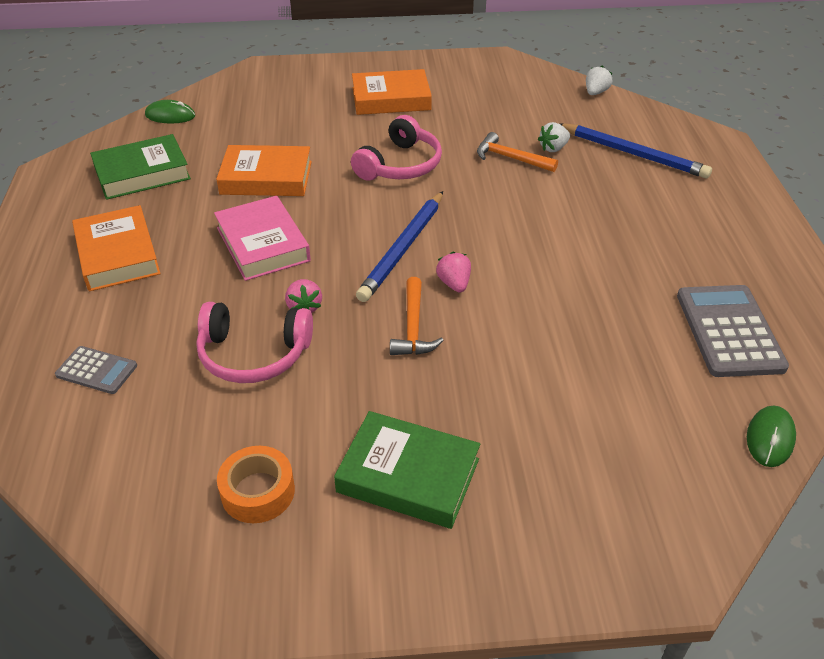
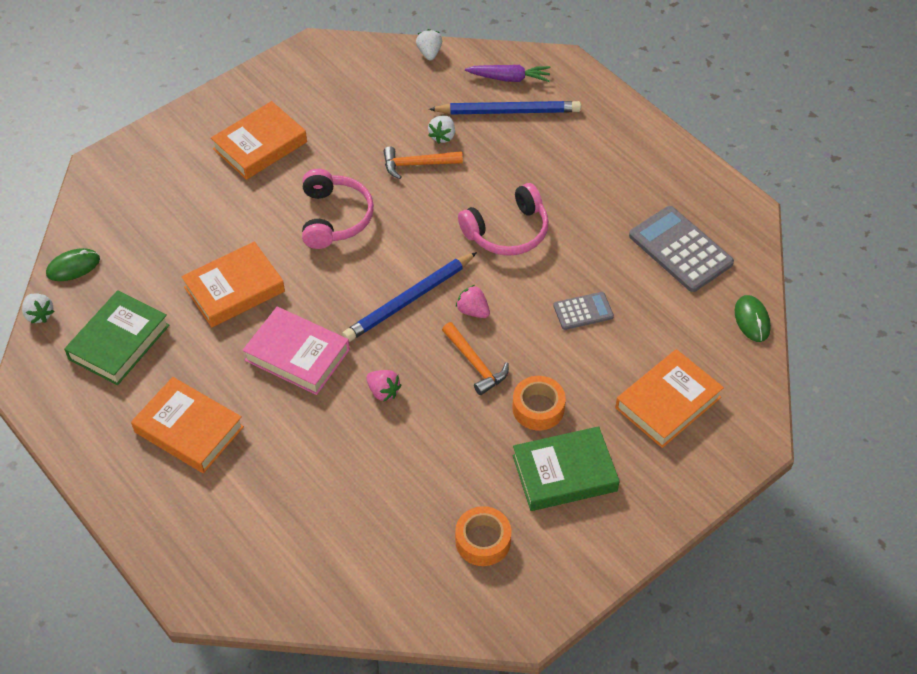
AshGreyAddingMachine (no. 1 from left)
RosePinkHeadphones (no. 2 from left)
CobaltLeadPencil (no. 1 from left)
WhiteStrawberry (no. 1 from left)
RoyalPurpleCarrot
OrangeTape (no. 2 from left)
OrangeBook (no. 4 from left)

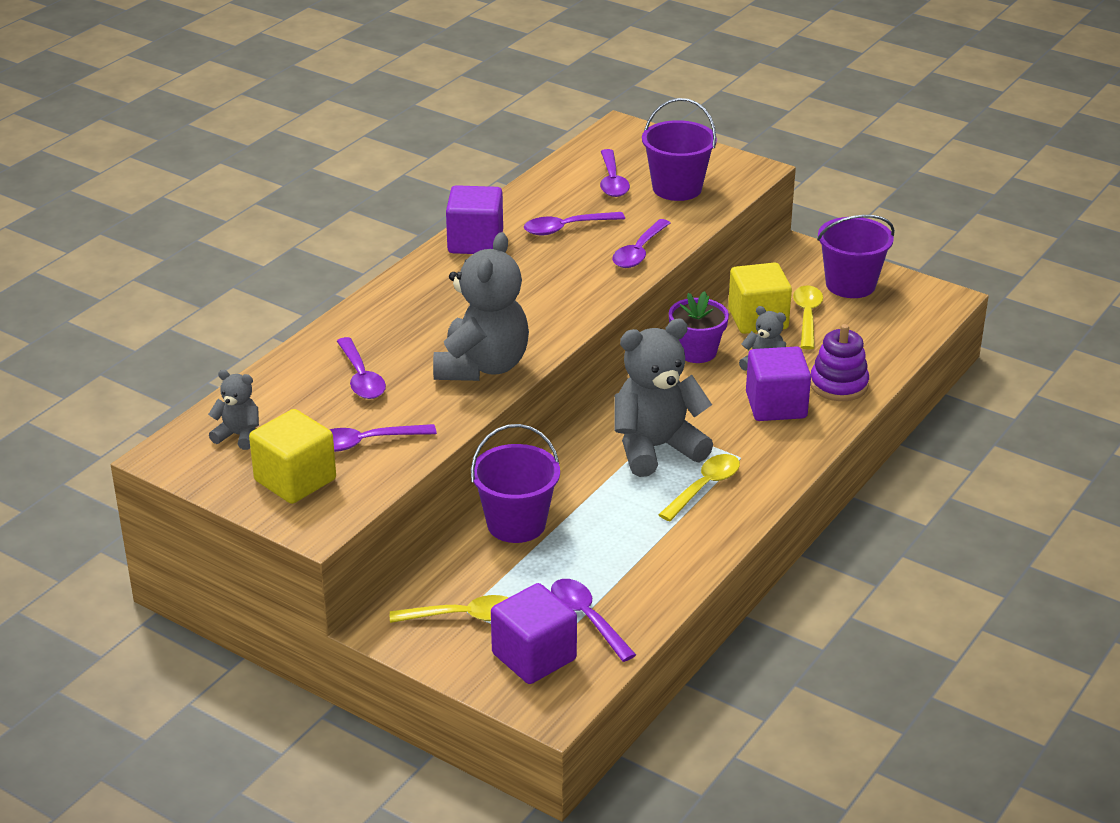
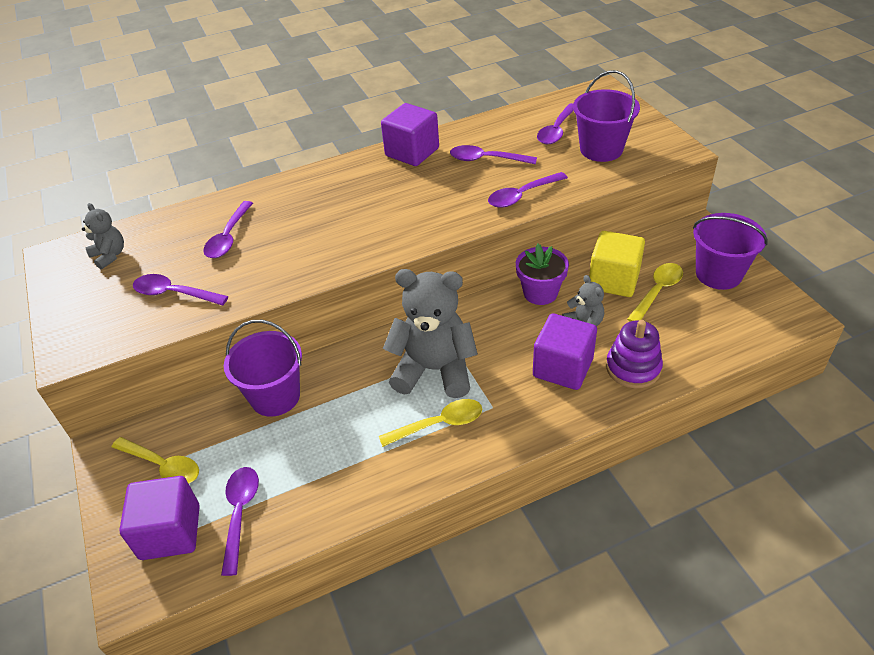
YellowBlock (no. 1 from left in the first image)
AshGreyStuffedBear (no. 2 from left in the first image)

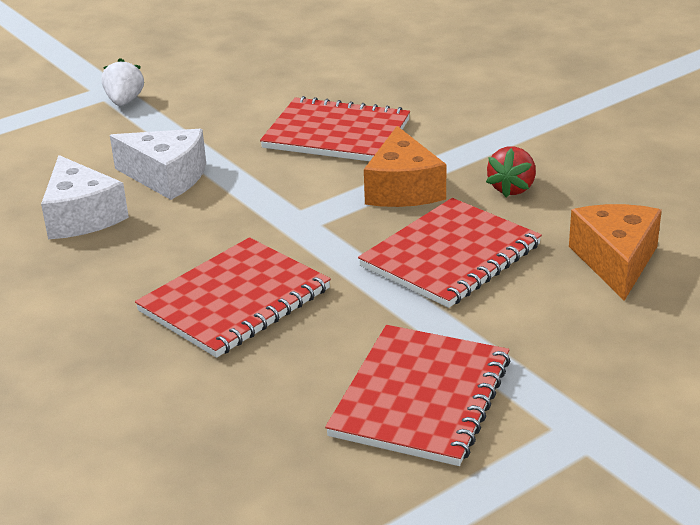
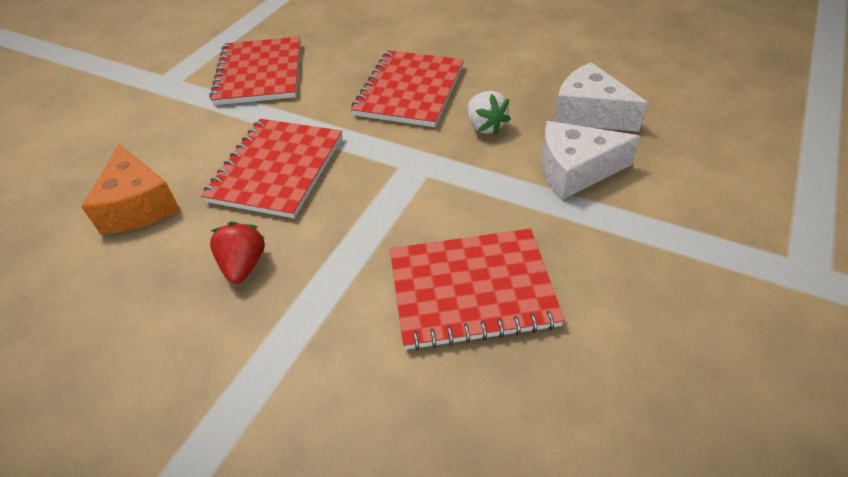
WhiteStrawberry
OrangePieceOfCheese (no. 1 from left in the first image)

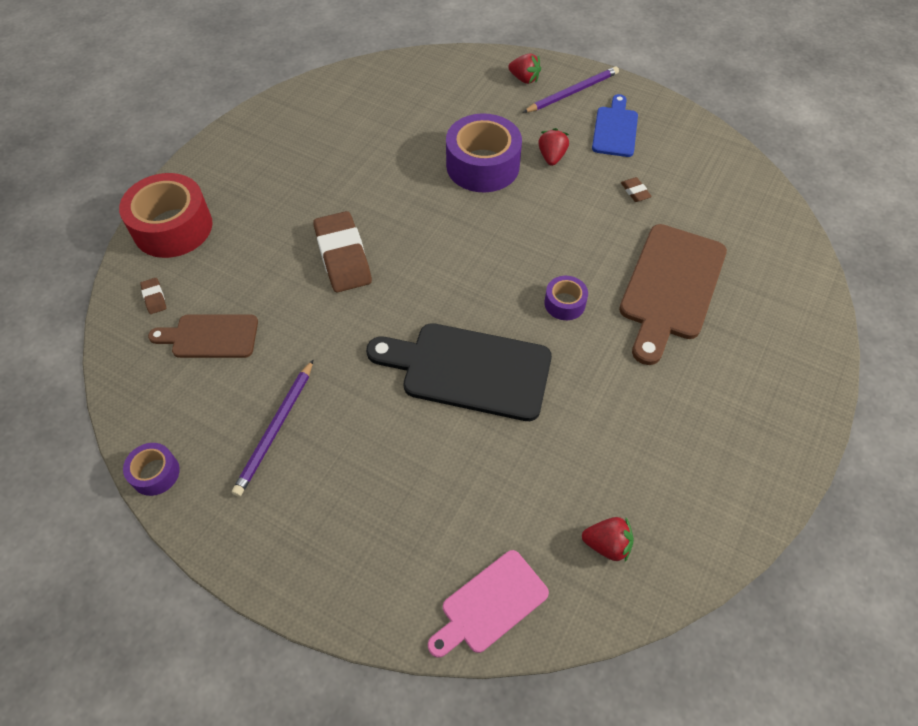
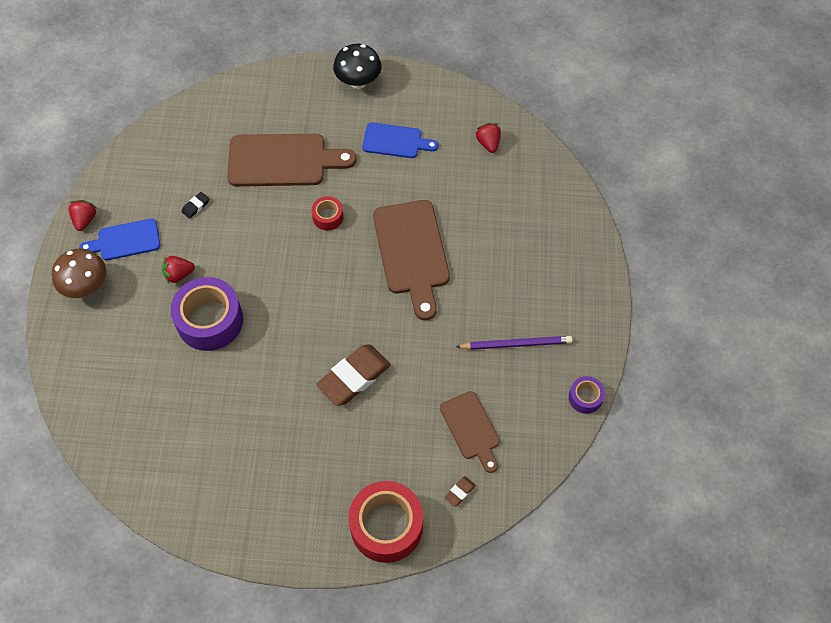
DarkBrownChoppingBoard (no. 2 from left)
RosePinkChoppingBoard
ScarletStrawberry (no. 1 from left)
DarkBrownToadstool
ScarletTape (no. 1 from left)
JetBlackGumEraser
JetBlackToadstool
CobaltChoppingBoard (no. 2 from left)

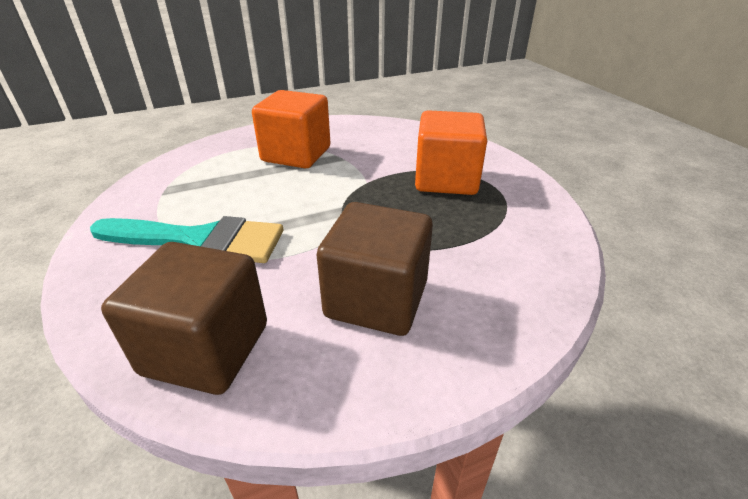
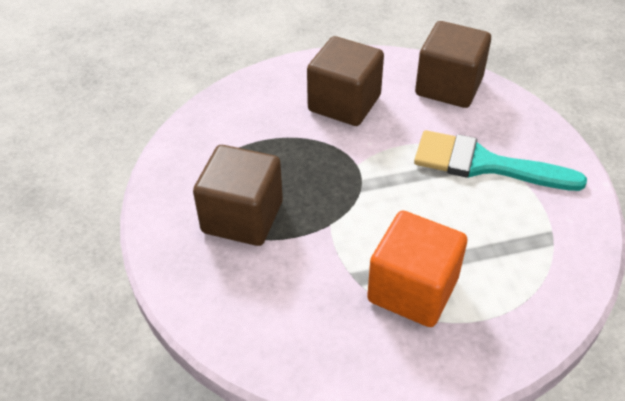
DarkBrownBlock (no. 1 from left)

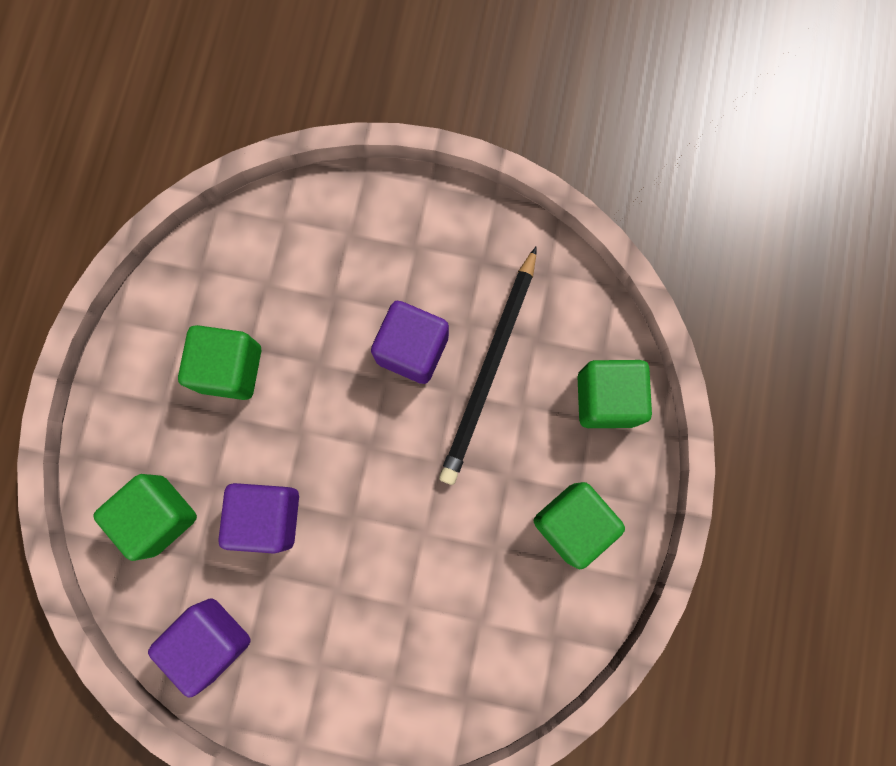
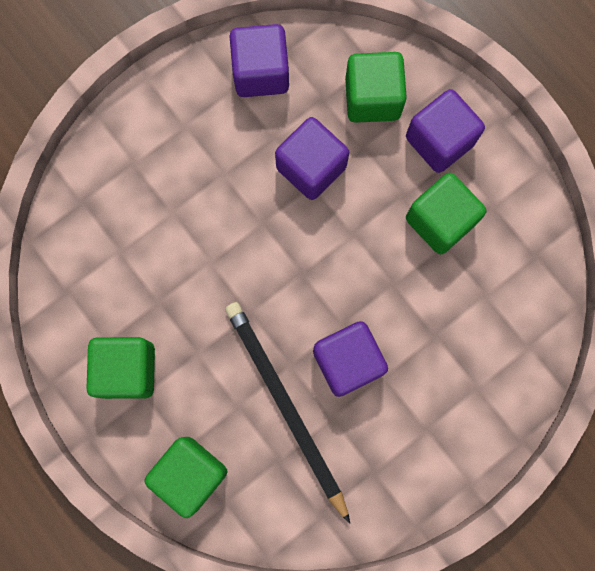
RoyalPurpleBlock (no. 4 from left)

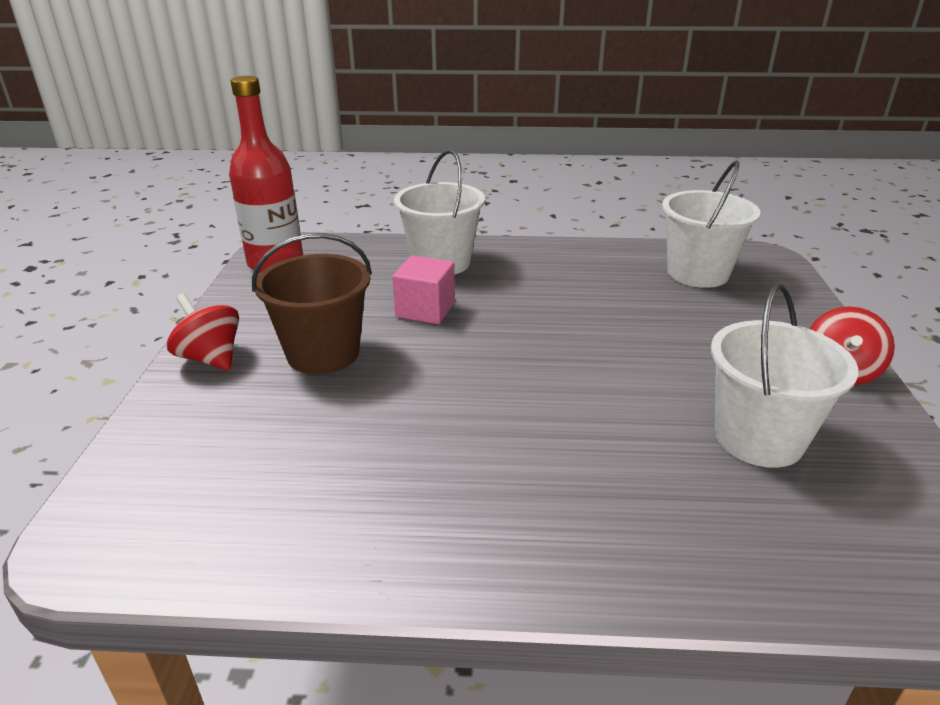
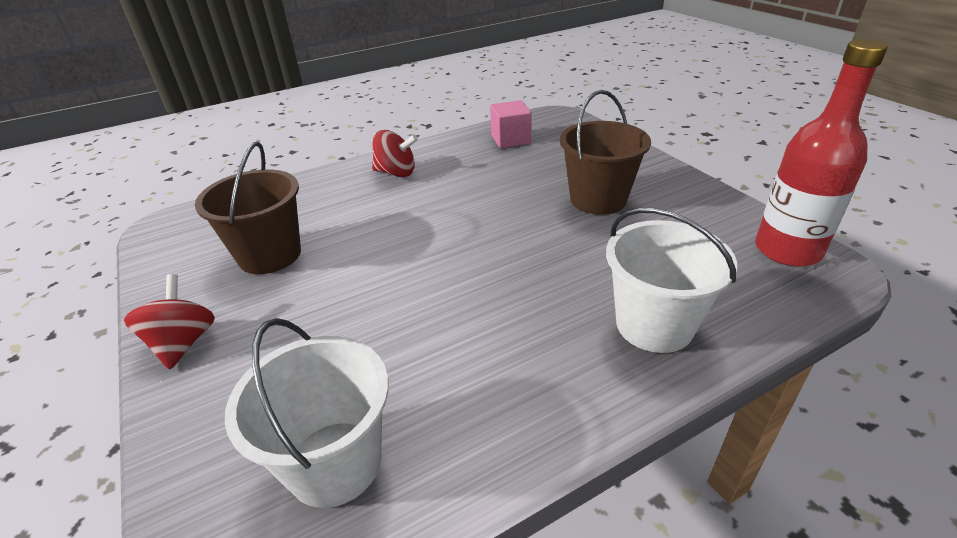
ScarletWhirligig (no. 2 from left)
RosePinkBlock
DarkBrownSandBucket (no. 1 from left)

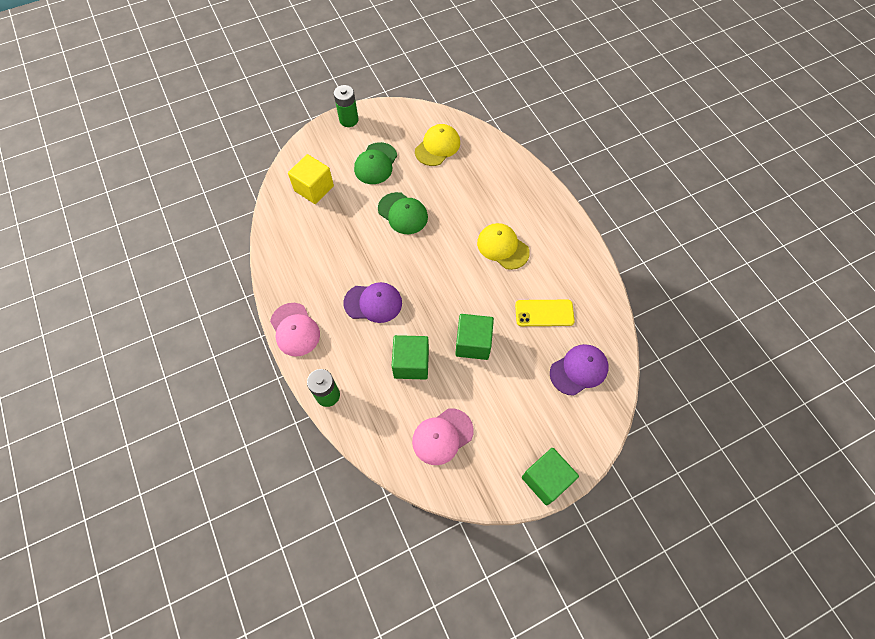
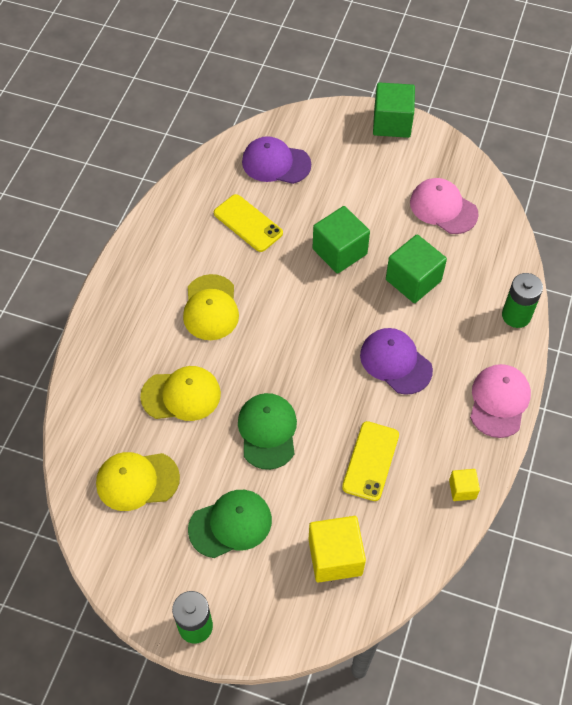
RosePinkCap (no. 1 from left)
YellowCap (no. 2 from left)
YellowPhone (no. 2 from left)
YellowBlock (no. 2 from left)

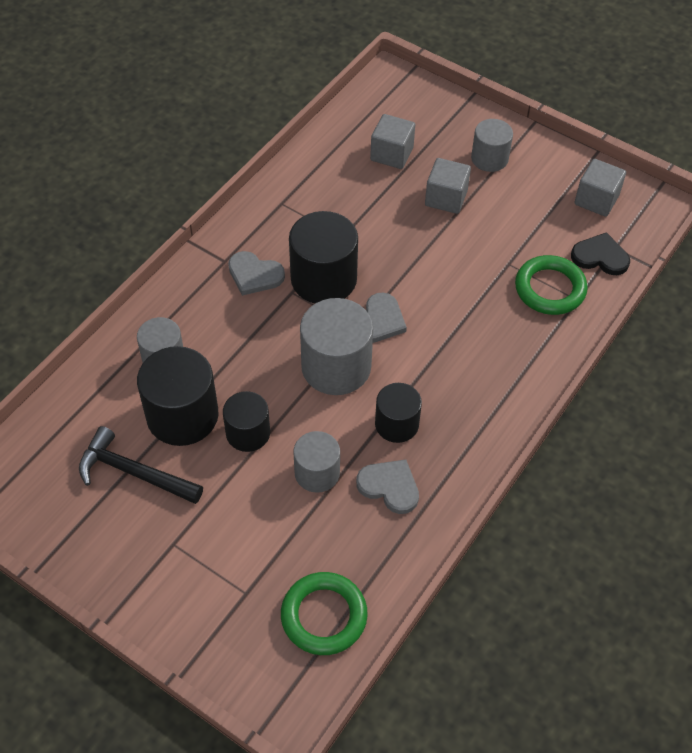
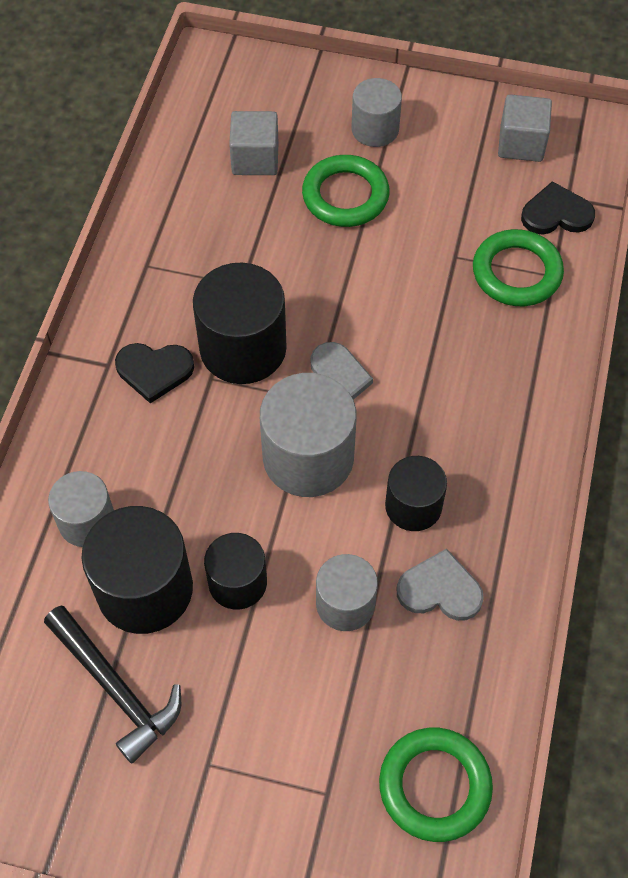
JetBlackClawHammer
JetBlackHeart (no. 1 from left)
LeafGreenRing (no. 1 from left)

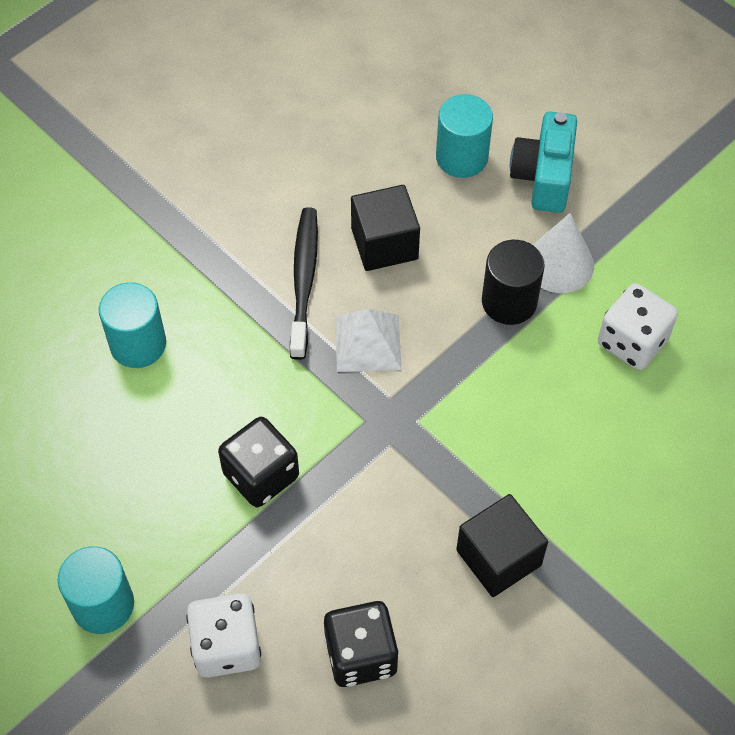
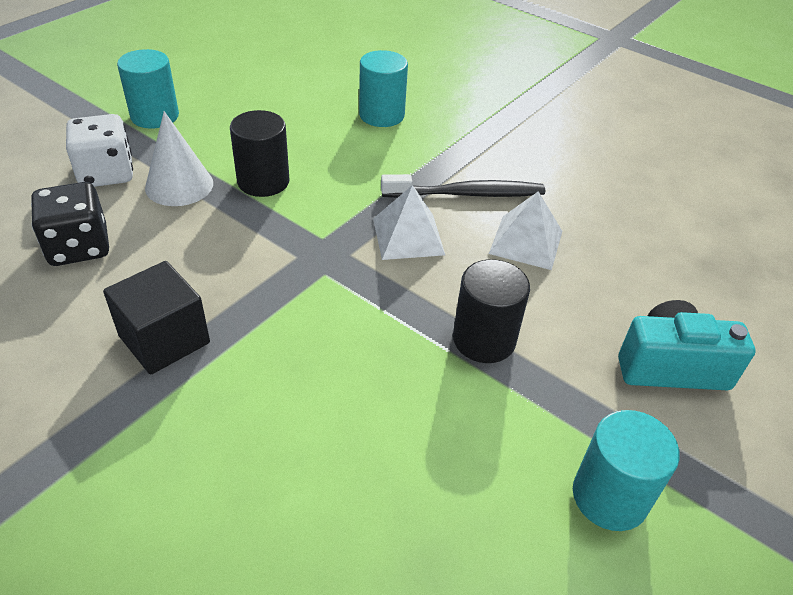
JetBlackCylinderShape (no. 1 from left)
WhiteSolidPyramid (no. 2 from left)
AquaCylinderShape (no. 3 from left)
WhiteCone
WhiteDice (no. 2 from left in the first image)

